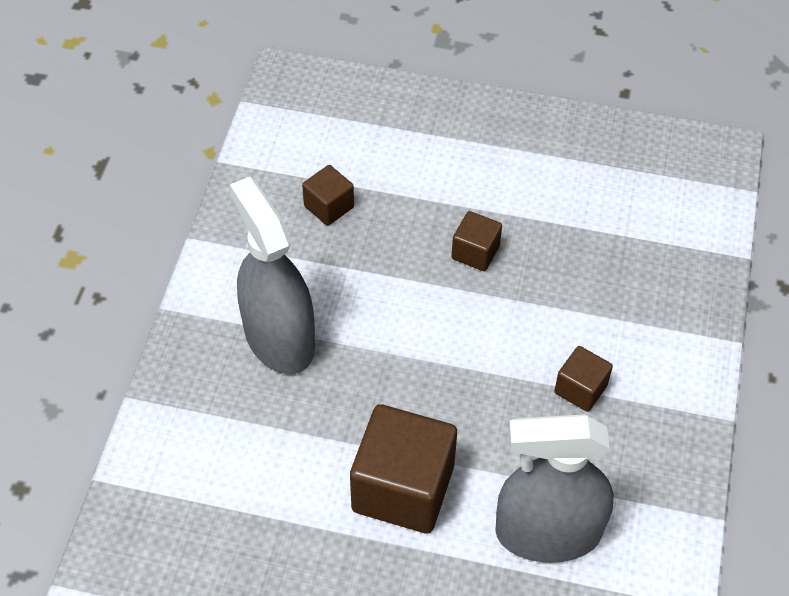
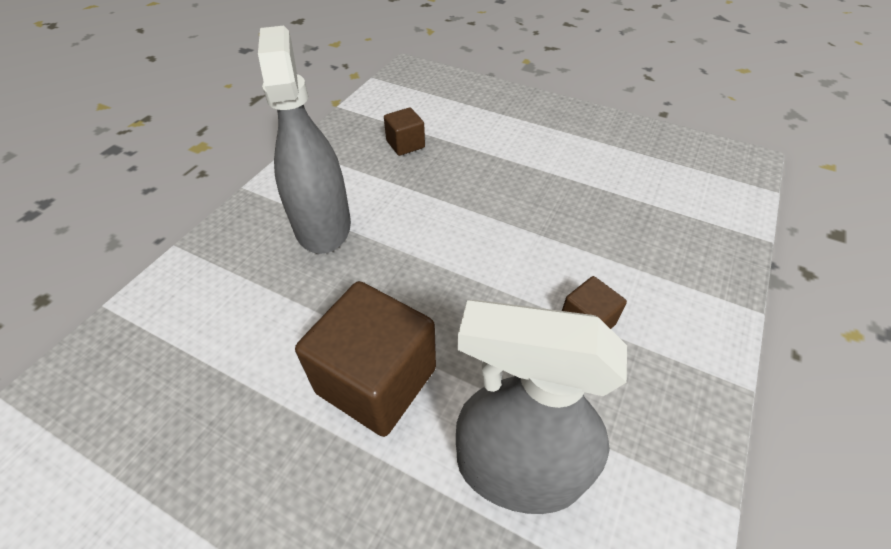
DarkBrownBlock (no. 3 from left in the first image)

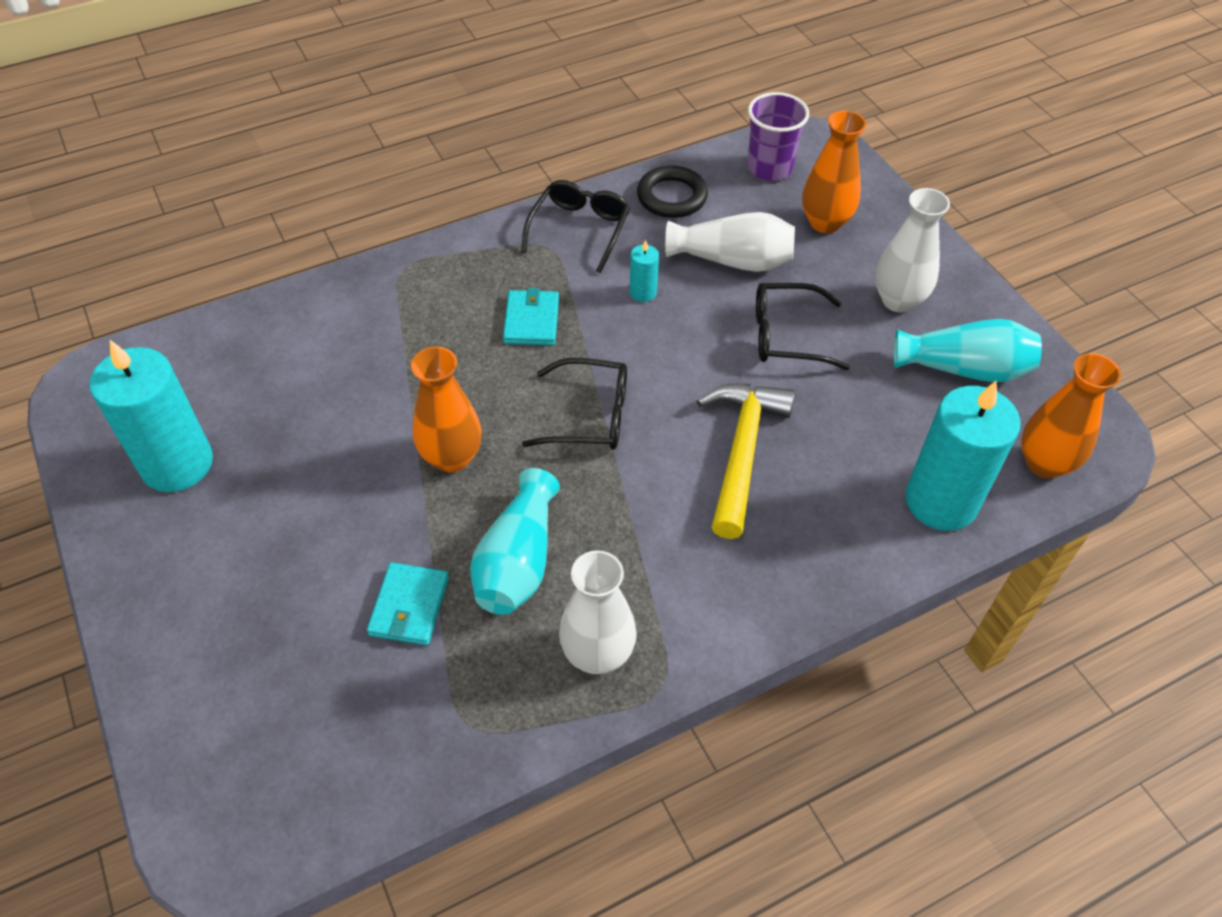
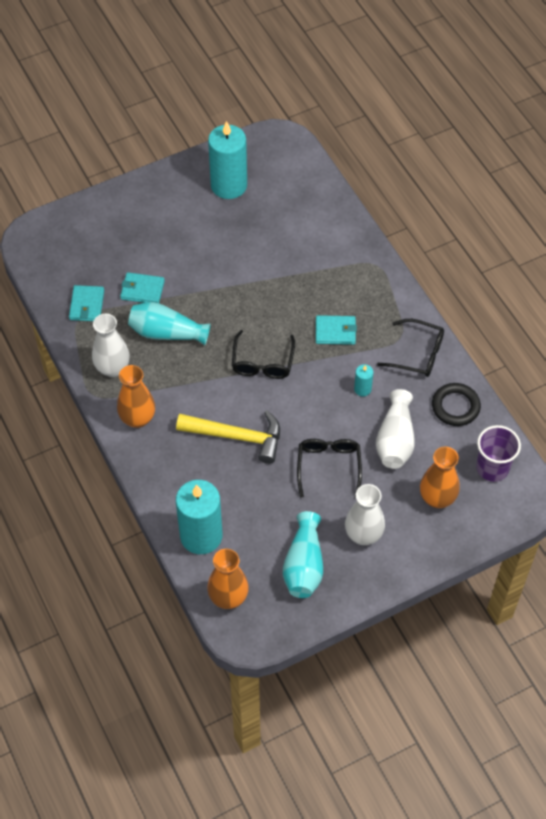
OrangeVase (no. 1 from left)
AquaBillfold (no. 1 from left)

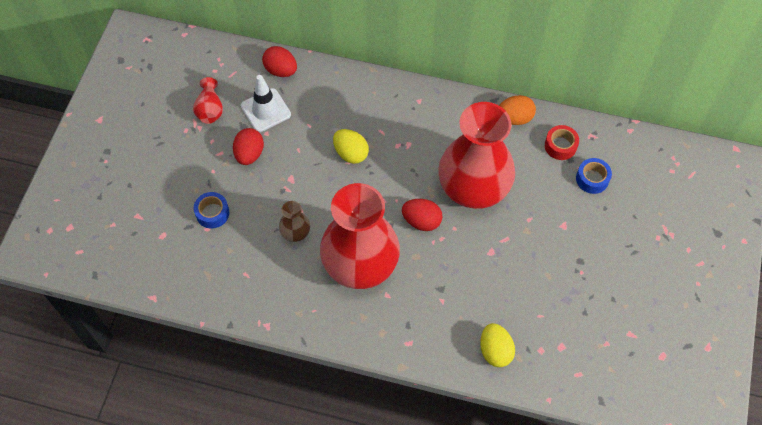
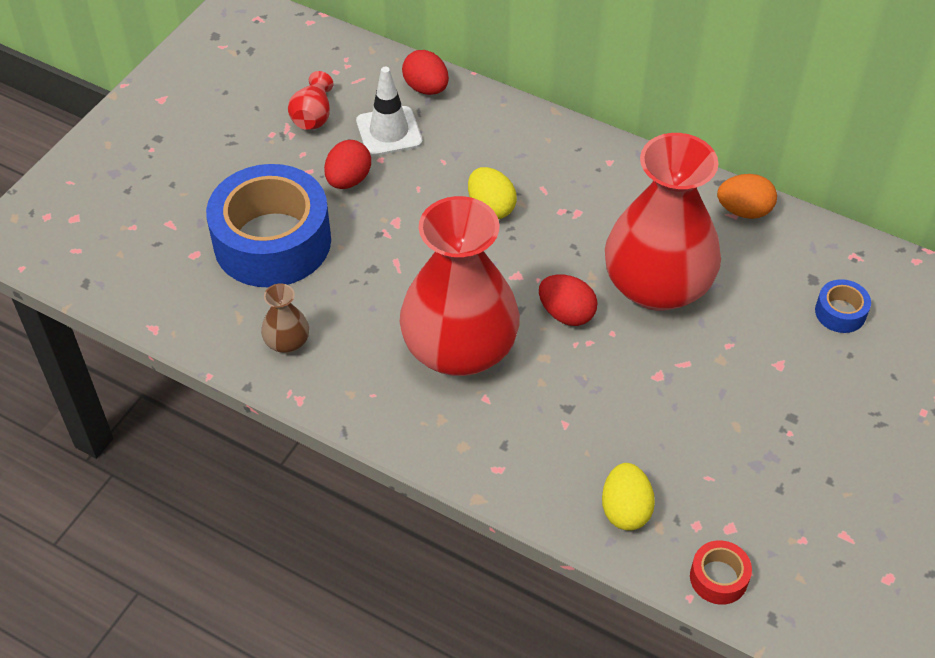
CobaltTape (no. 1 from left)
DarkBrownVase
ScarletTape

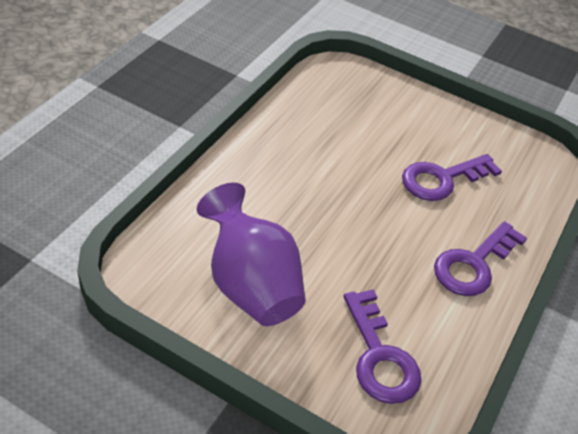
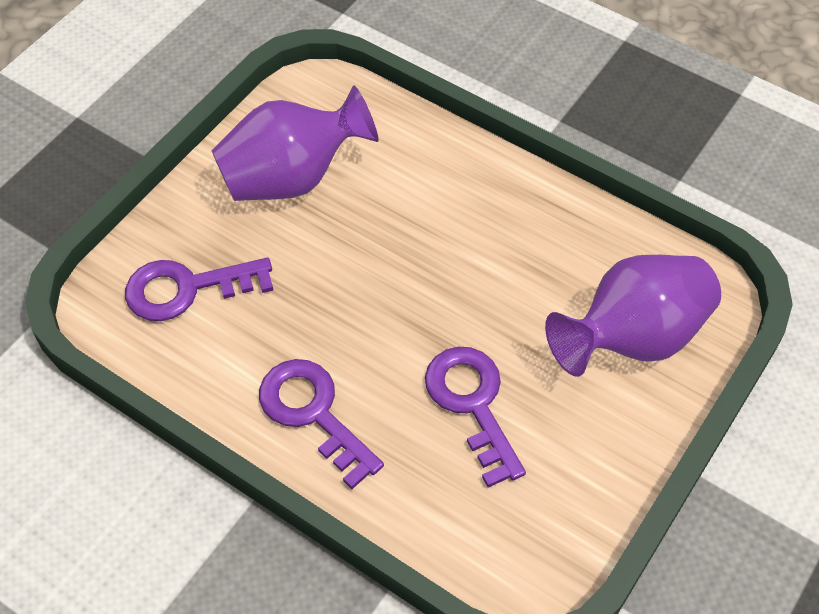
RoyalPurpleVase (no. 2 from left)

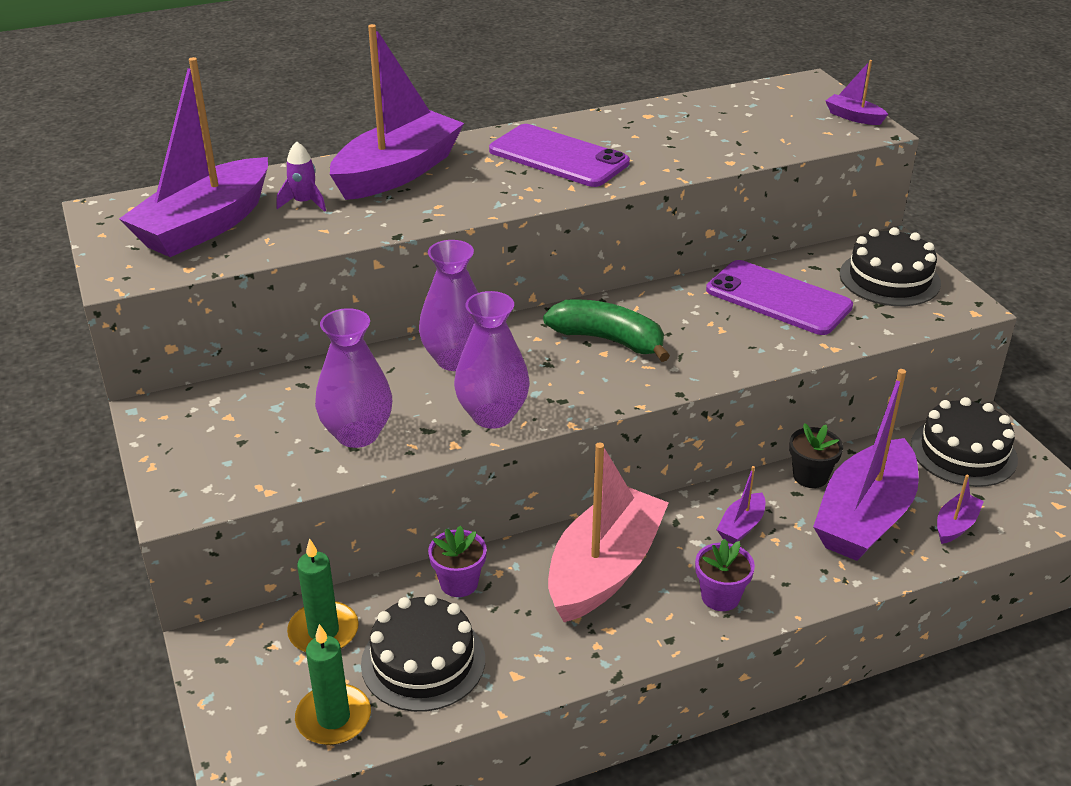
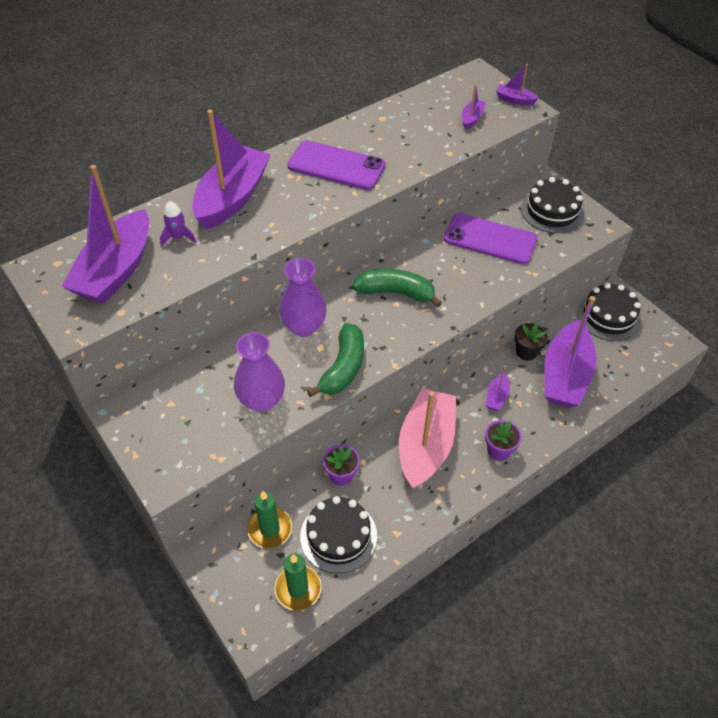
LeafGreenToyBanana (no. 1 from left)
RoyalPurpleBoat (no. 3 from left)

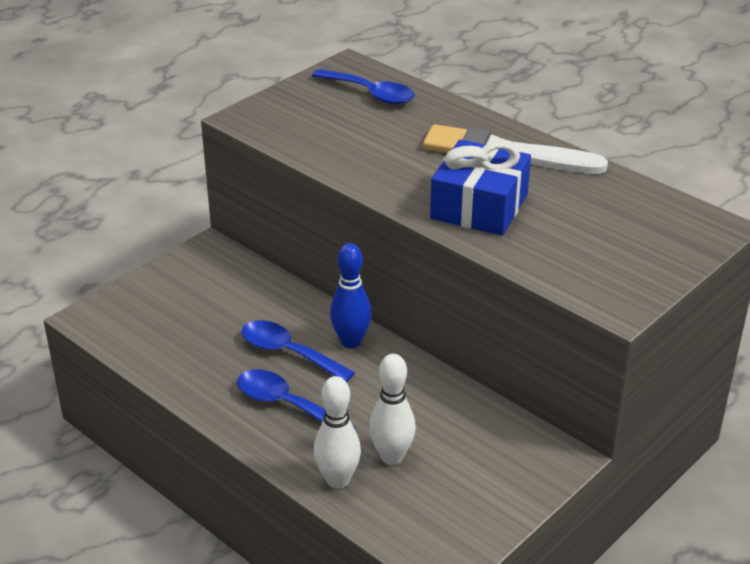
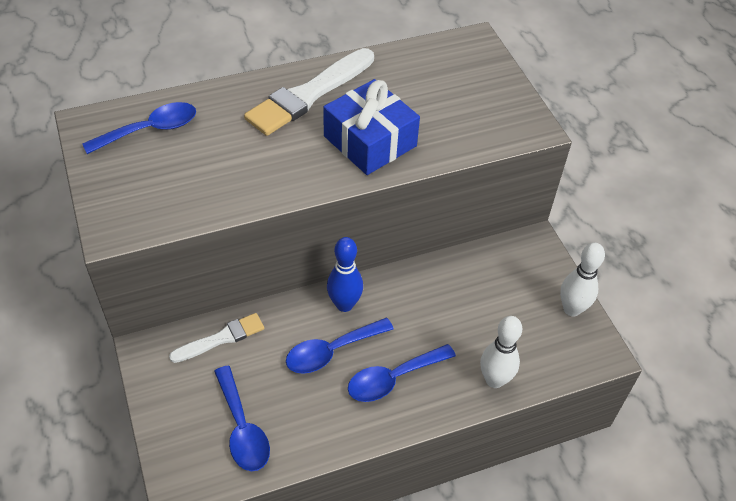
WhiteTenpin (no. 2 from left)
WhitePaintbrush (no. 1 from left)
CobaltSpoon (no. 2 from left)

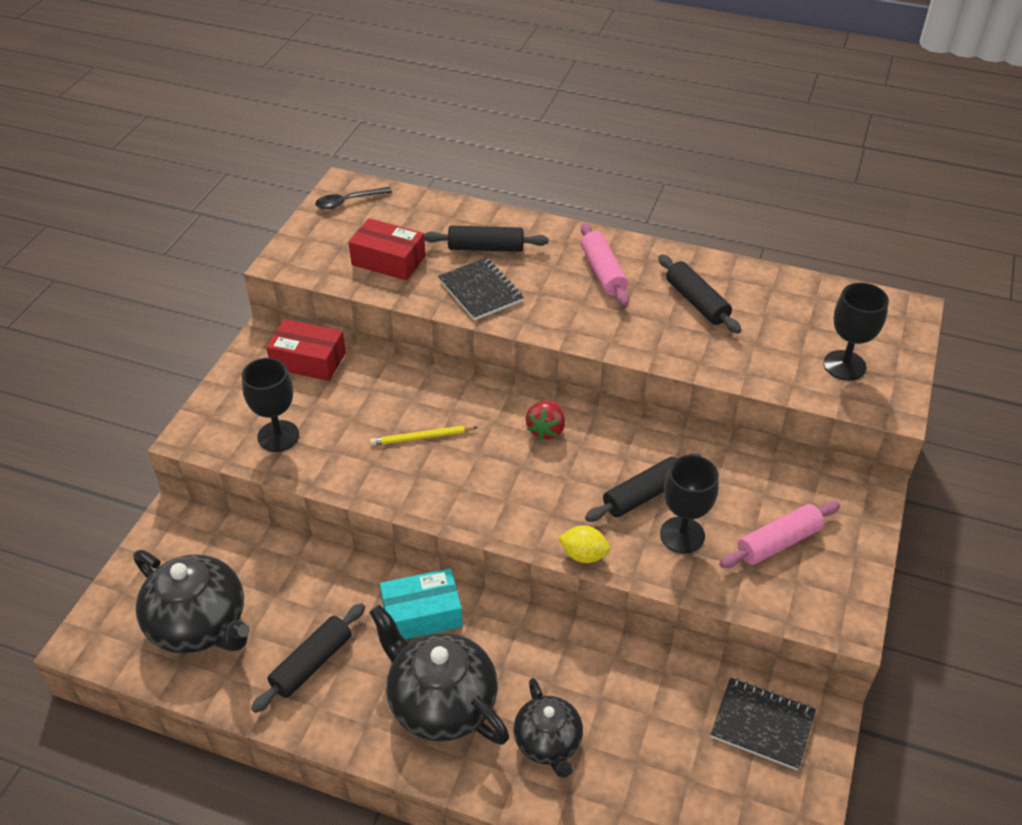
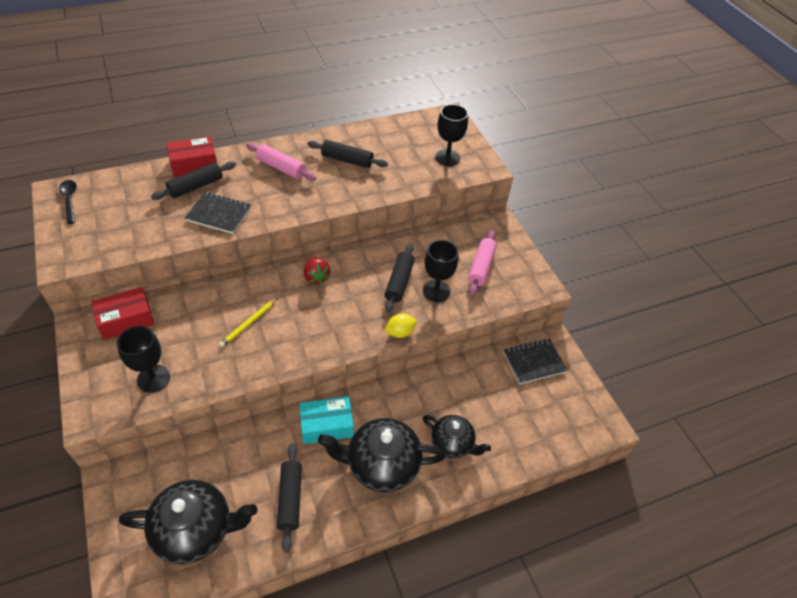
JetBlackSpoon
ScarletPackage (no. 2 from left)
AquaPackage

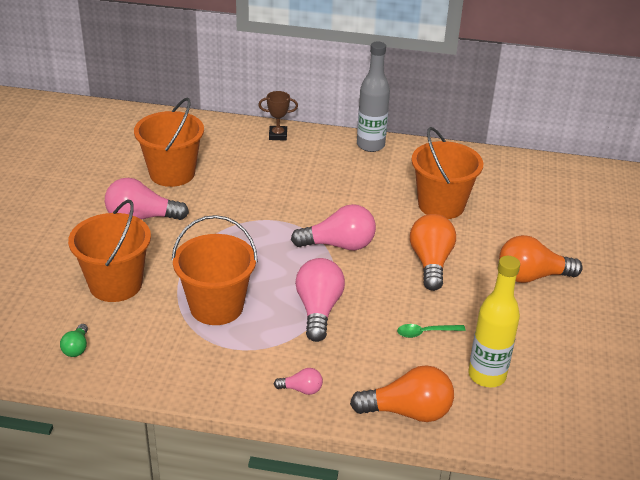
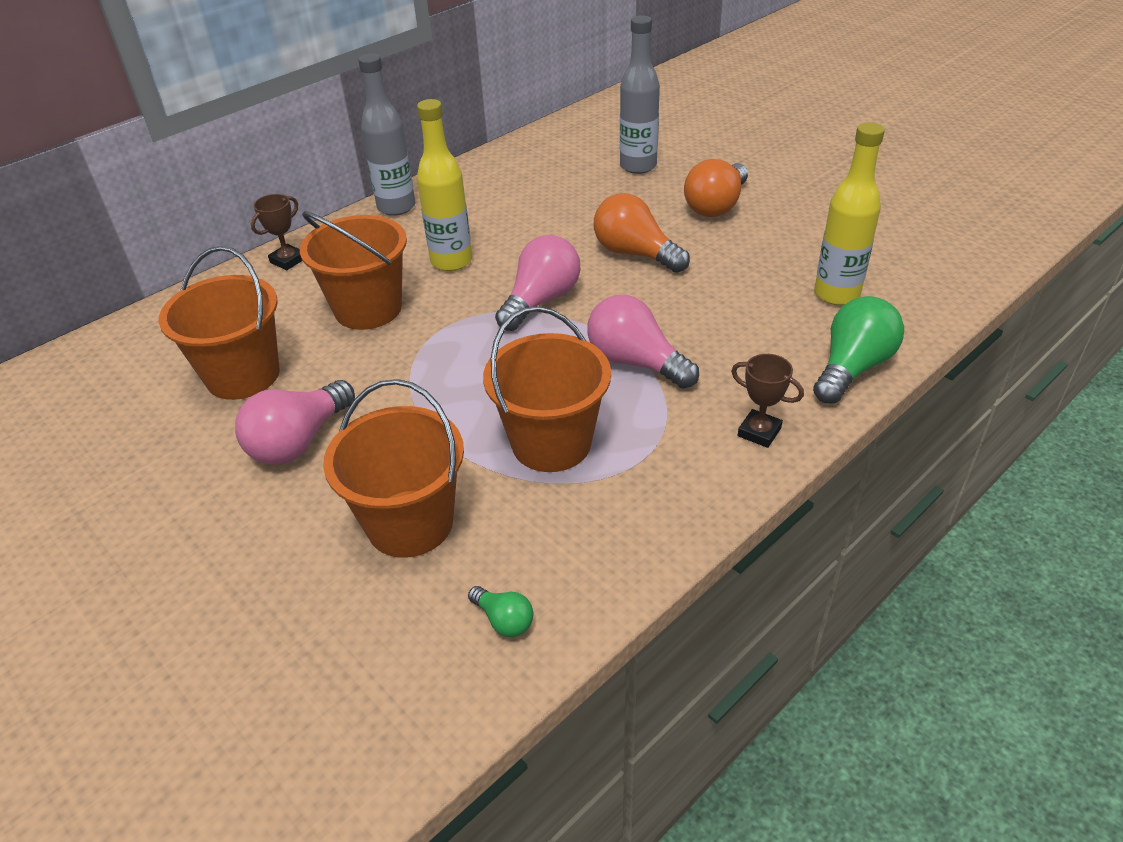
DarkBrownAwardCup (no. 2 from left)
LeafGreenBulb (no. 2 from left)
LeafGreenSpoon
OrangeSandBucket (no. 2 from left)
YellowBottle (no. 1 from left)
AshGreyBottle (no. 2 from left)

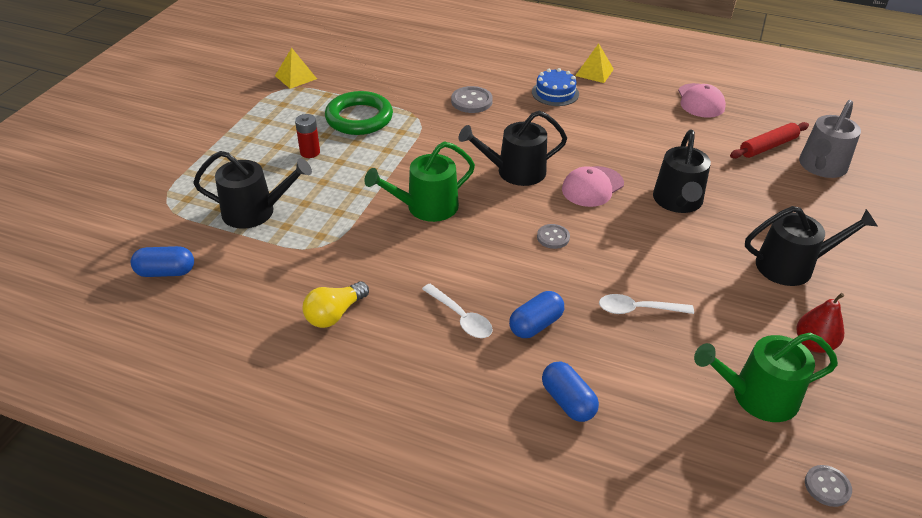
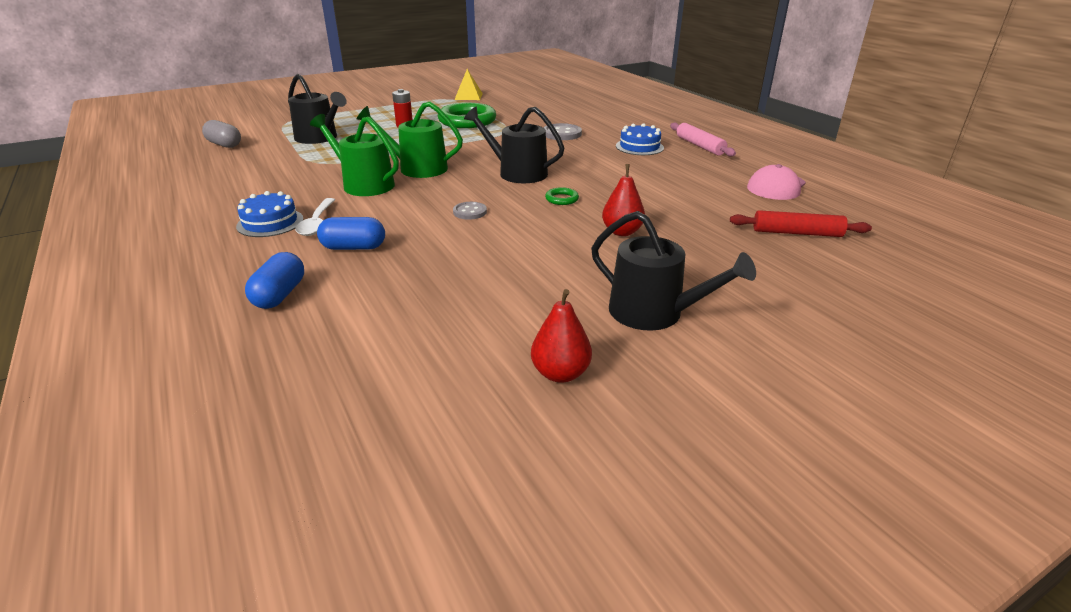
AshGreyCapsule
YellowBulb
LeafGreenRing (no. 2 from left)
RosePinkPastryRoller
WhiteSpoon (no. 2 from left in the first image)
ScarletPearFruit (no. 2 from left)
LeafGreenWateringPot (no. 1 from left)
AshGreyWateringPot
AshGreySewingButton (no. 3 from left in the first image)
CobaltLayerCake (no. 1 from left)

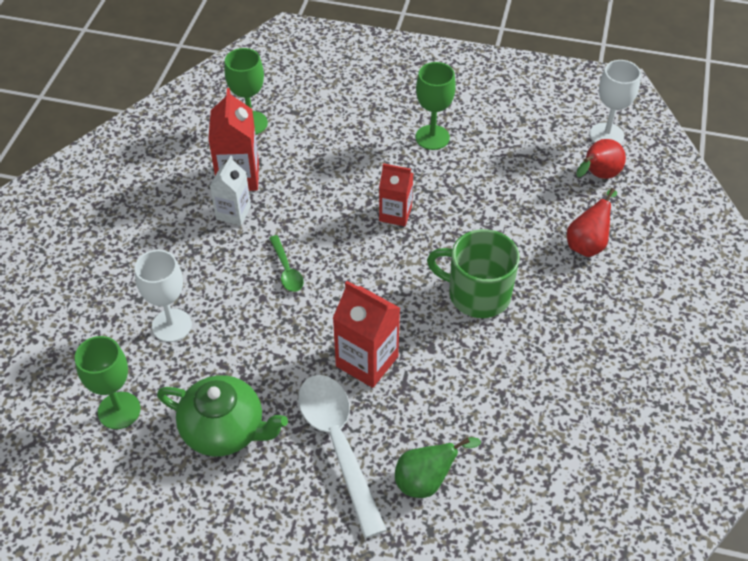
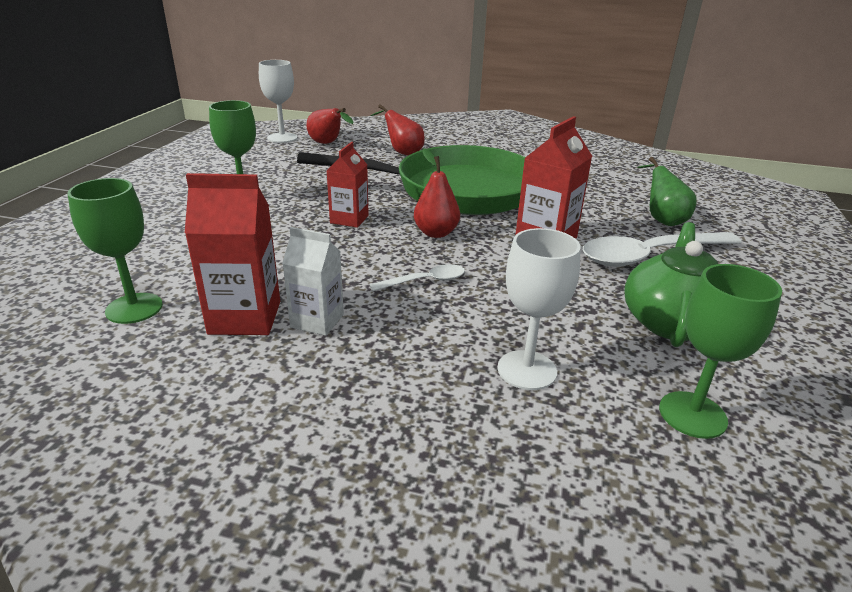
WhiteSpoon (no. 1 from left)
LeafGreenSkillet
ScarletPearFruit (no. 3 from left)

